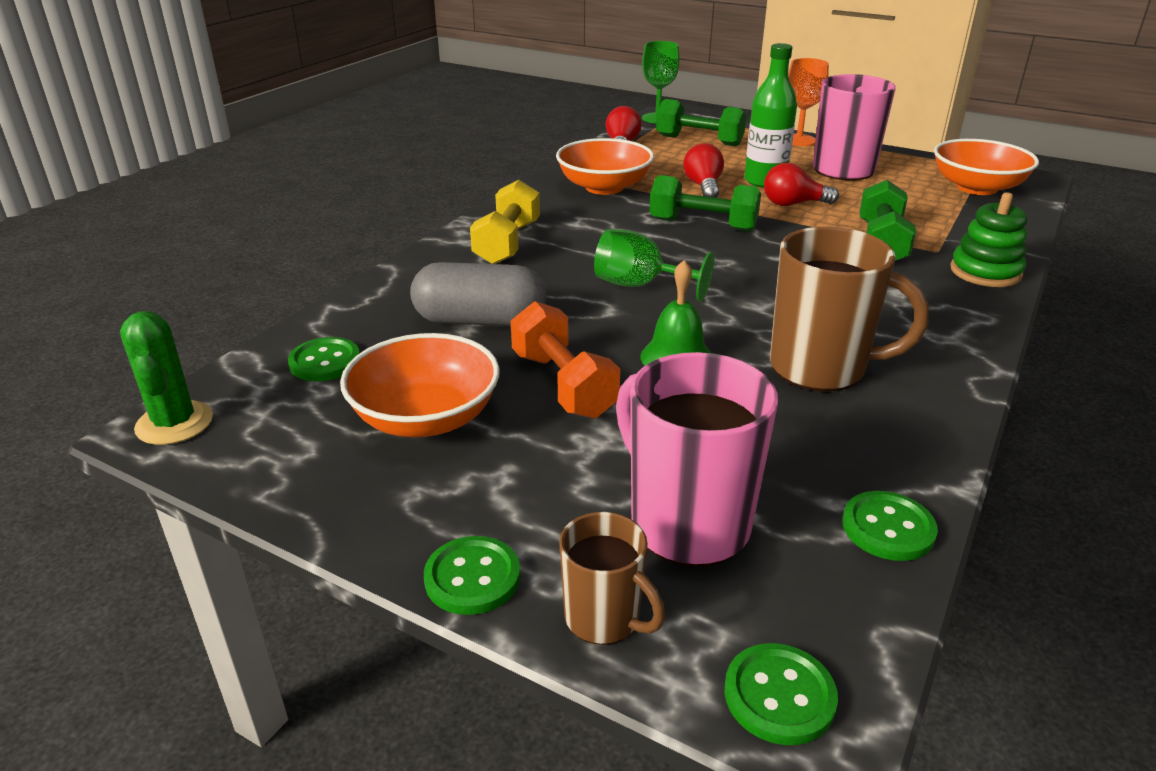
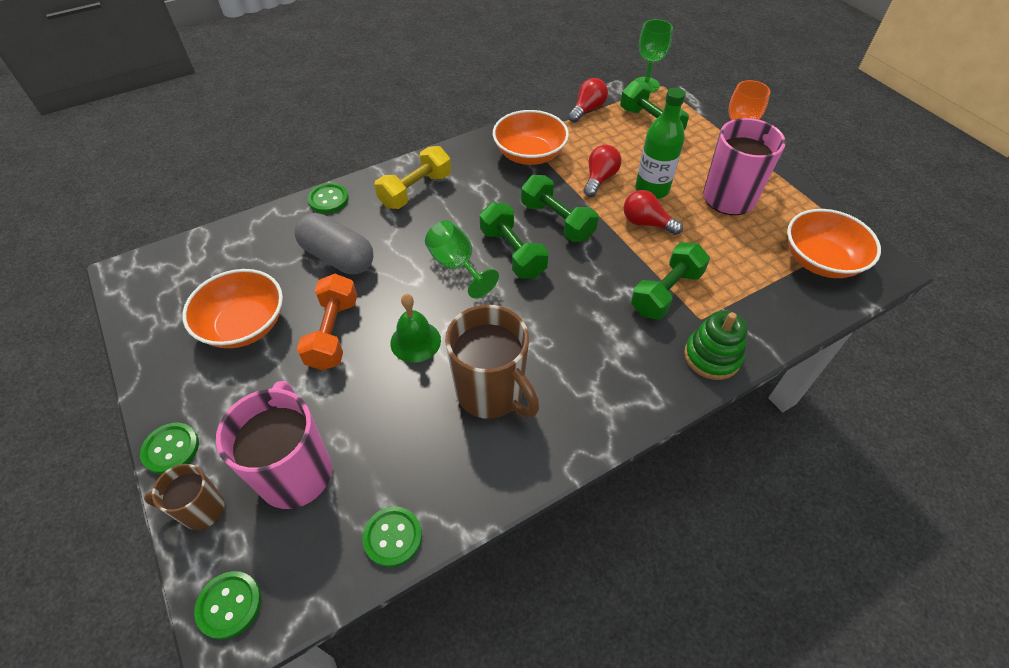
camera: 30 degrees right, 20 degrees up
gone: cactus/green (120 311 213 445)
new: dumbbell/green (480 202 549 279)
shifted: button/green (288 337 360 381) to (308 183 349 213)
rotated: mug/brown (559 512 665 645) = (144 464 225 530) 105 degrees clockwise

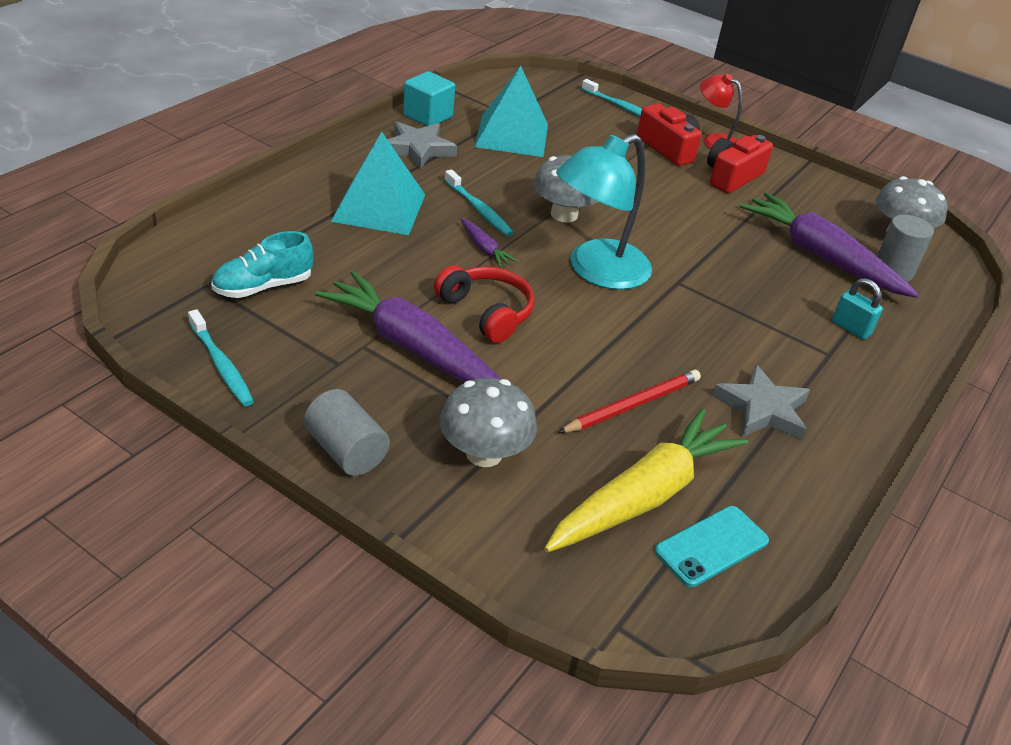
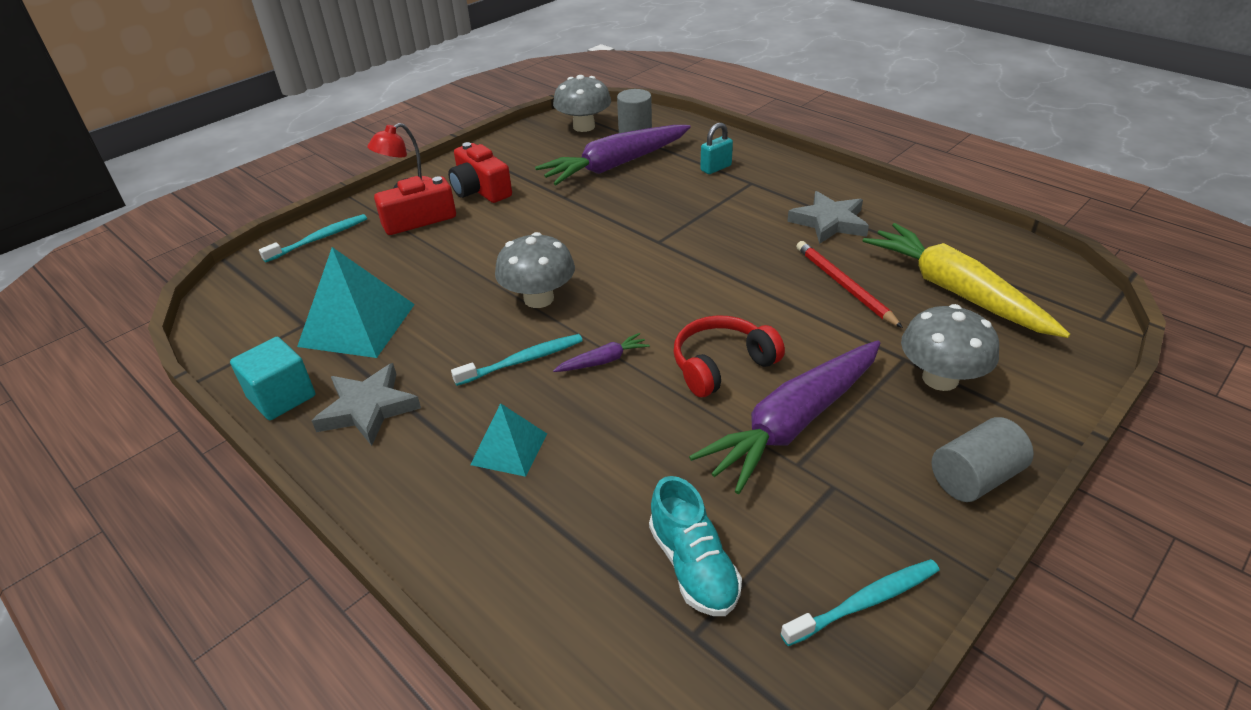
camera: 75 degrees left, 0 degrees up
gone: lamp/turquoise (556 134 652 290); phone/turquoise (655 506 769 587)
scaled: pyramid/turquoise (331 132 425 235) = (470 403 547 477) x0.58

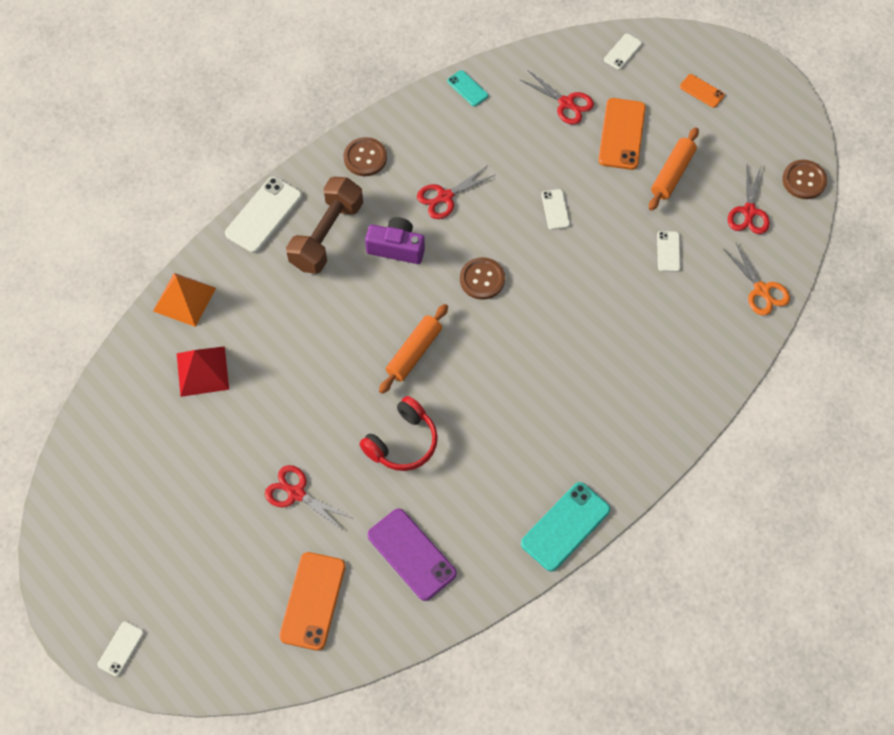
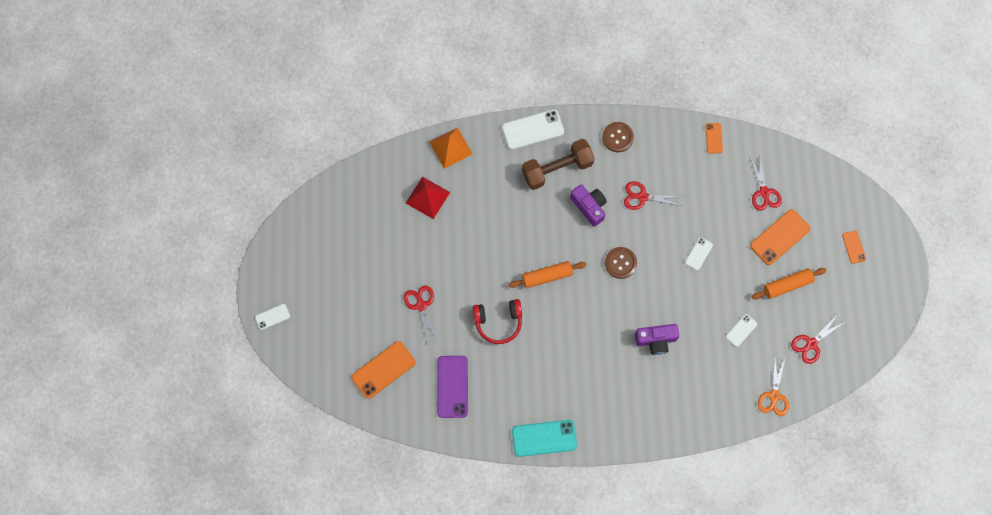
camera: 40 degrees right, 10 degrees up
gone: phone/white (604 34 642 70); button/brown (782 160 827 199)
new: camera/purple (635 324 679 355)
repainted: phone/turquoise (447 70 488 106) to phone/orange (705 123 723 153)

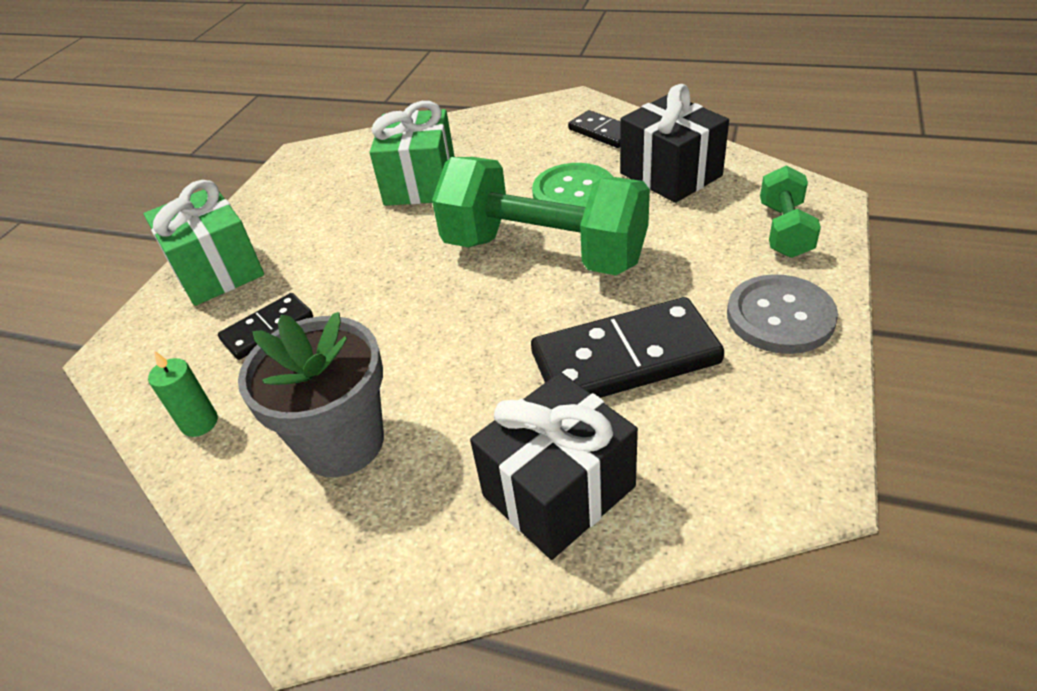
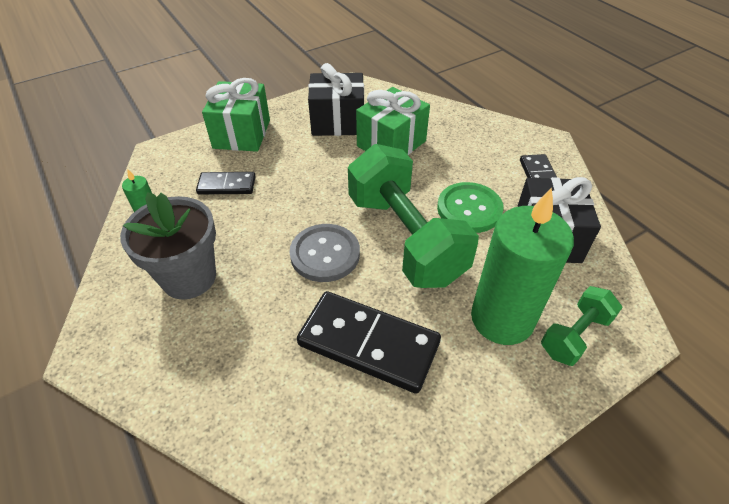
camera: 35 degrees right, 5 degrees up
new: candle/green (471 188 574 345)
shifted: gift/black (470 372 638 560) to (308 63 364 136); button/grey (727 274 838 354) to (289 224 360 282)

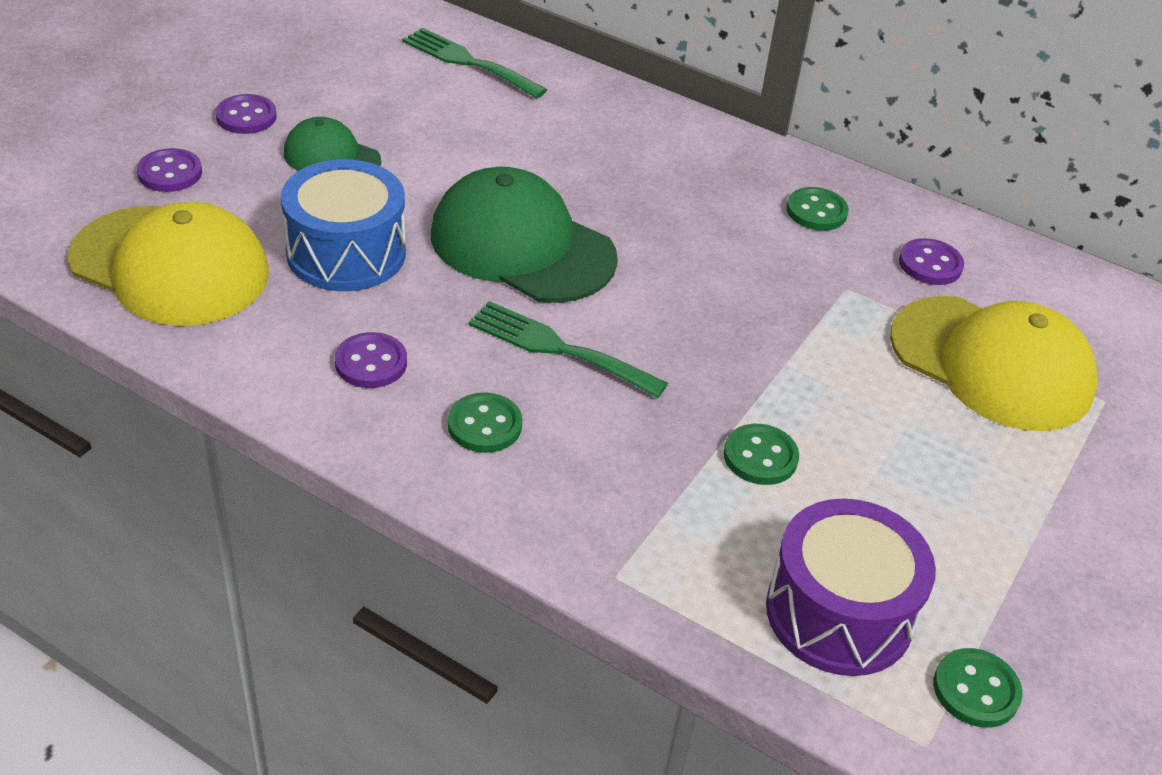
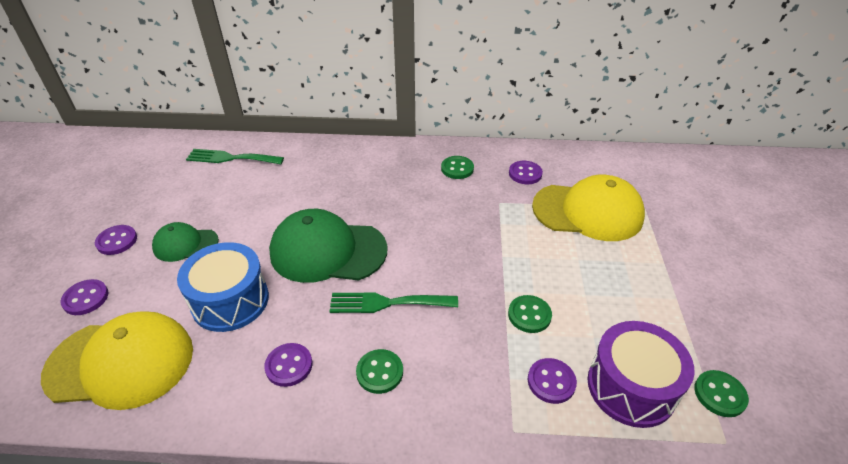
camera: 25 degrees left, 0 degrees up
new: button/purple (528 358 577 404)

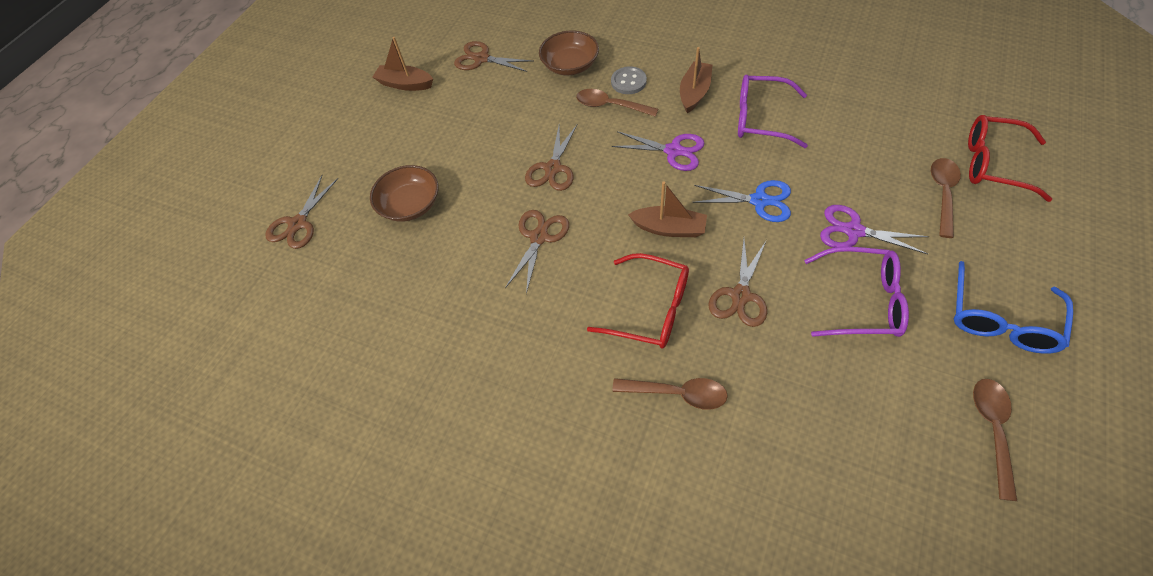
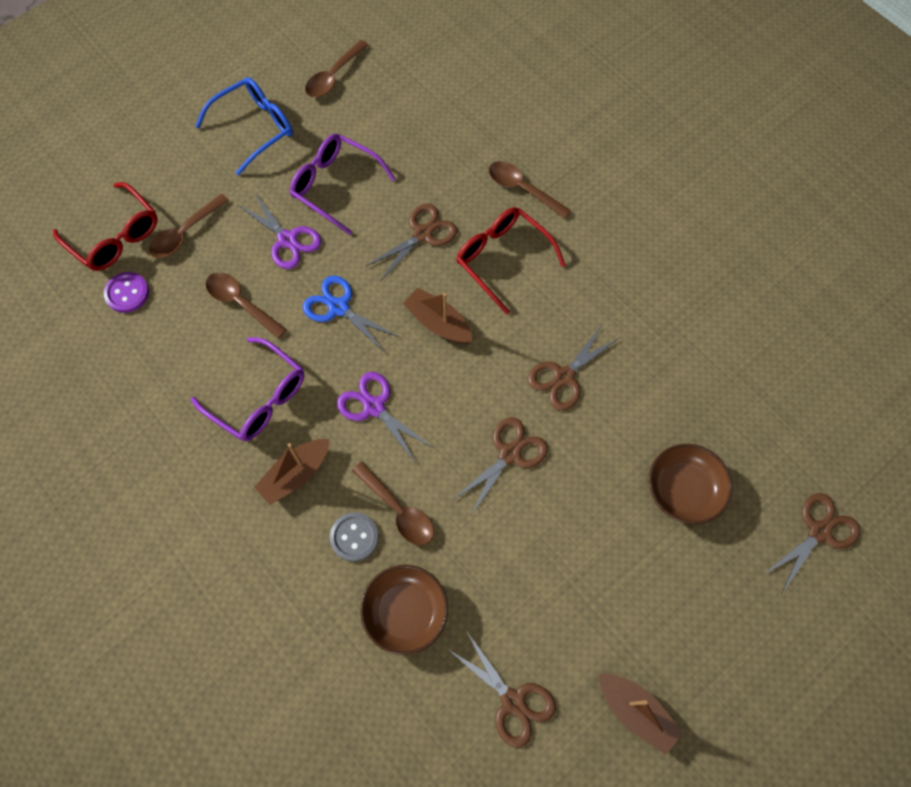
camera: 160 degrees left, 10 degrees up
new: button/purple (104 272 149 313); spoon/brown (205 272 287 338)

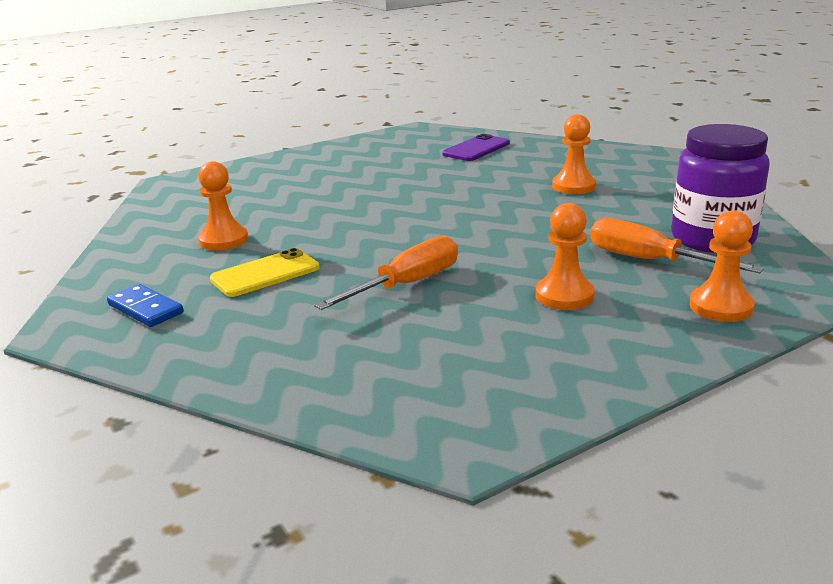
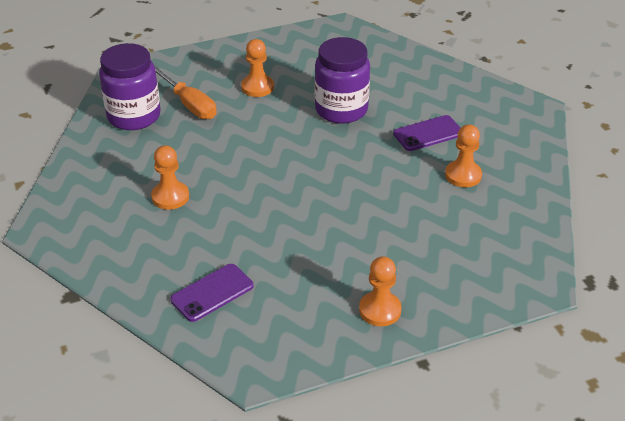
camera: 170 degrees left, 15 degrees up
gone: domino/blue (107 284 184 327)
shifted: pawn/orange (689 210 755 322) to (359 256 402 326)
swapped: screwdriver/orange (314 235 458 310) to jar/purple (315 37 370 124)
repainted: phone/yellow (210 248 320 297) to phone/purple (393 115 461 151)

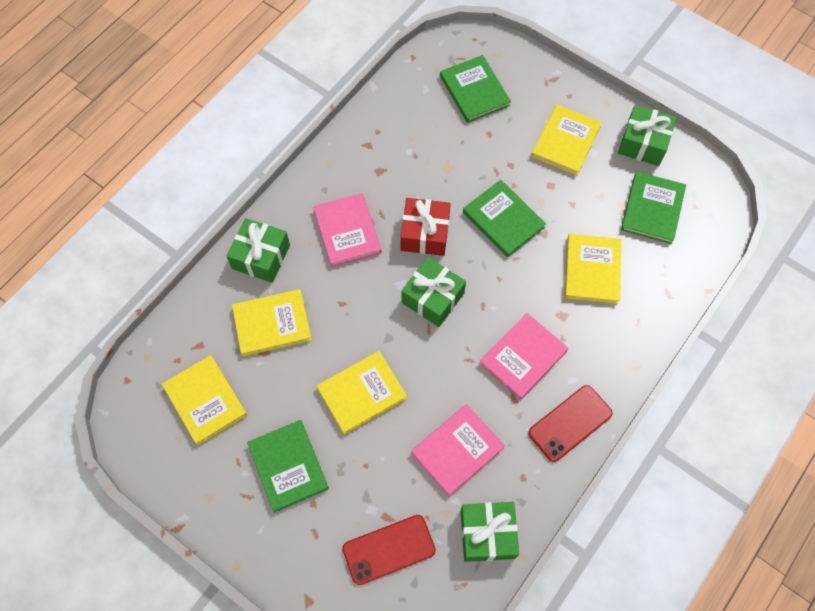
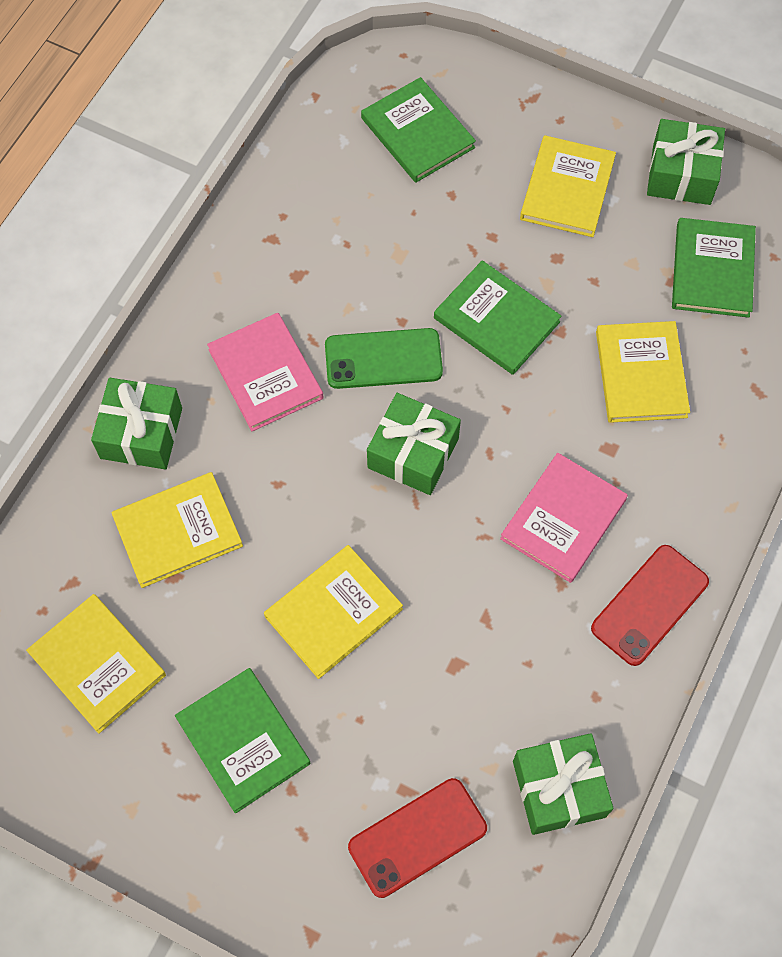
camera: 10 degrees left, 0 degrees up
gone: book/pink (411 404 505 496)
swapped: gift/red (400 198 451 256) to phone/green (325 328 443 389)

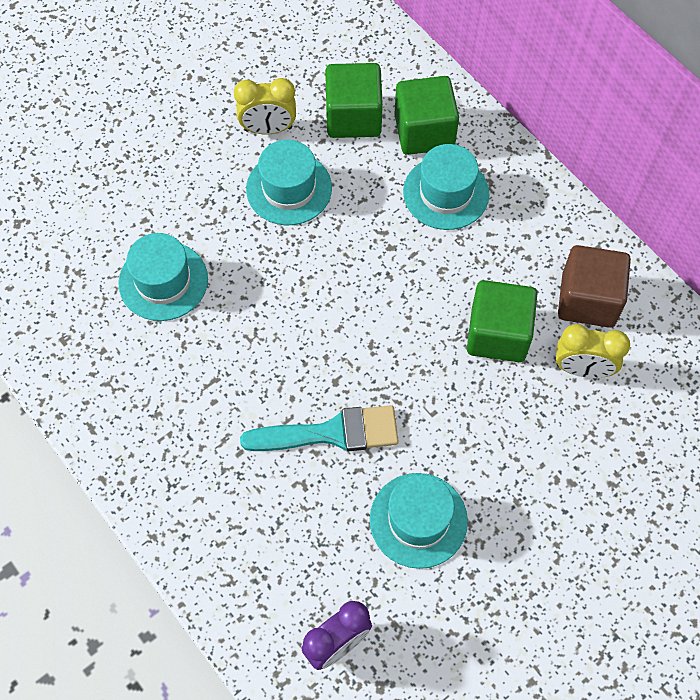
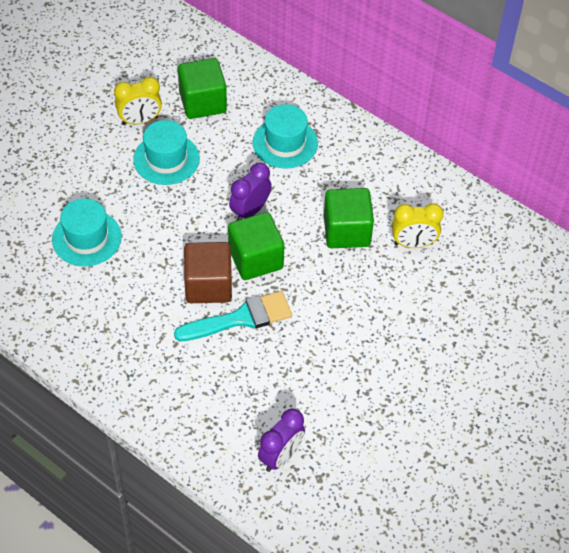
camera: 15 degrees left, 10 degrees down
gone: hat/turquoise (370 473 468 569)
new: clock/purple (229 163 272 220)
shifted: cube/green (394 76 459 155) to (228 212 284 280); cube/brown (558 245 631 328) to (184 242 232 303)

